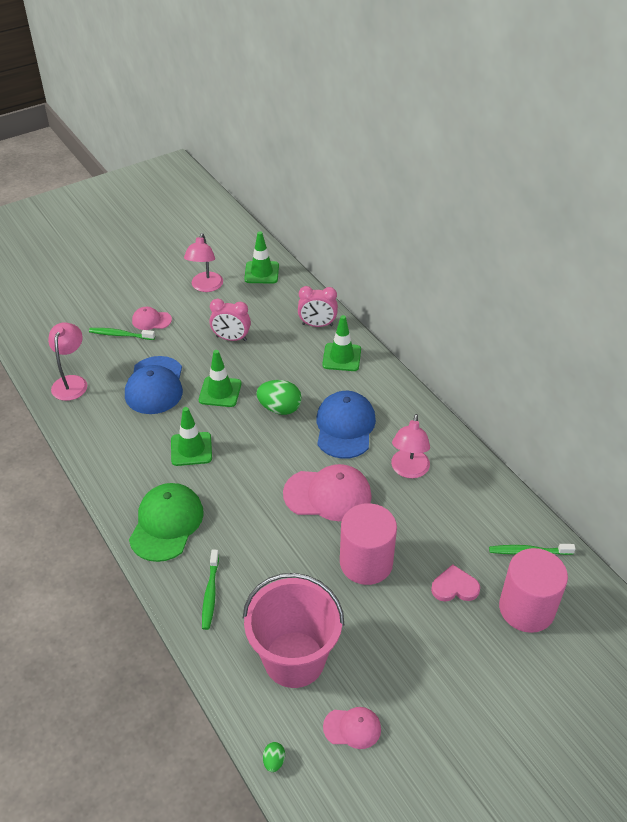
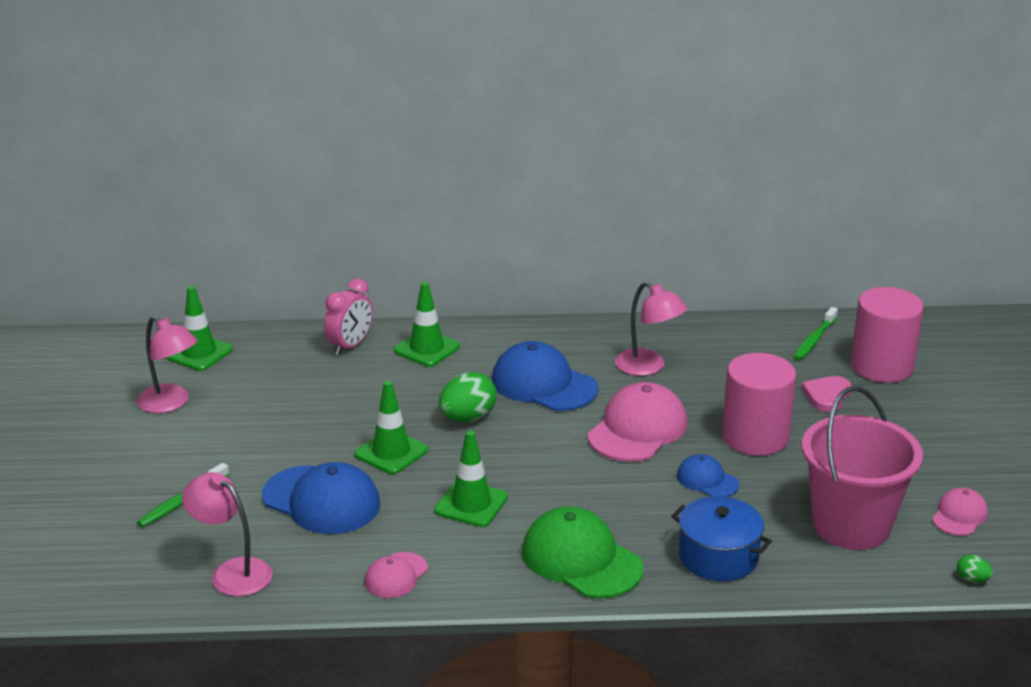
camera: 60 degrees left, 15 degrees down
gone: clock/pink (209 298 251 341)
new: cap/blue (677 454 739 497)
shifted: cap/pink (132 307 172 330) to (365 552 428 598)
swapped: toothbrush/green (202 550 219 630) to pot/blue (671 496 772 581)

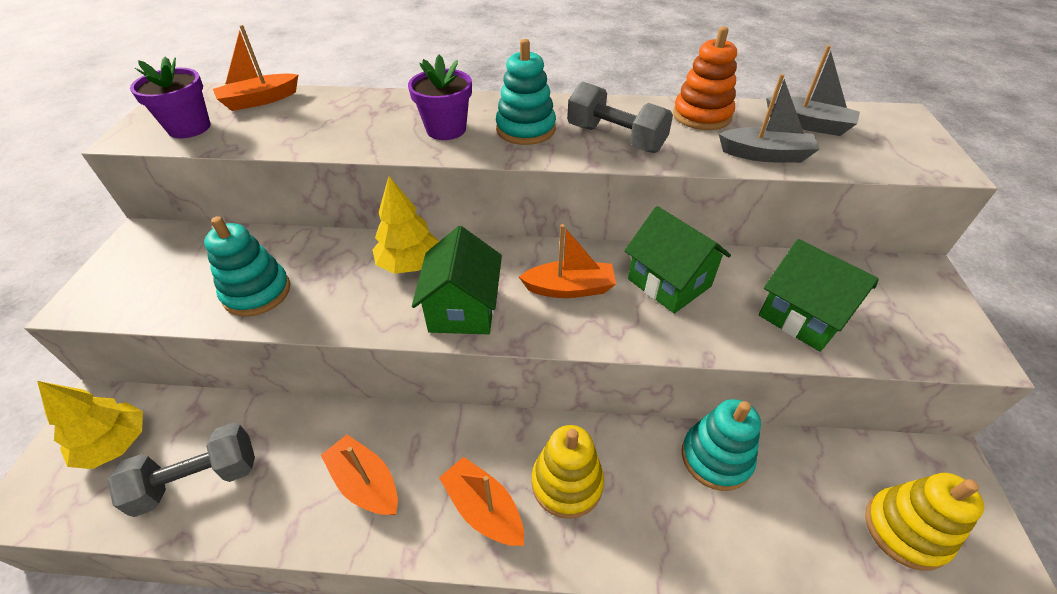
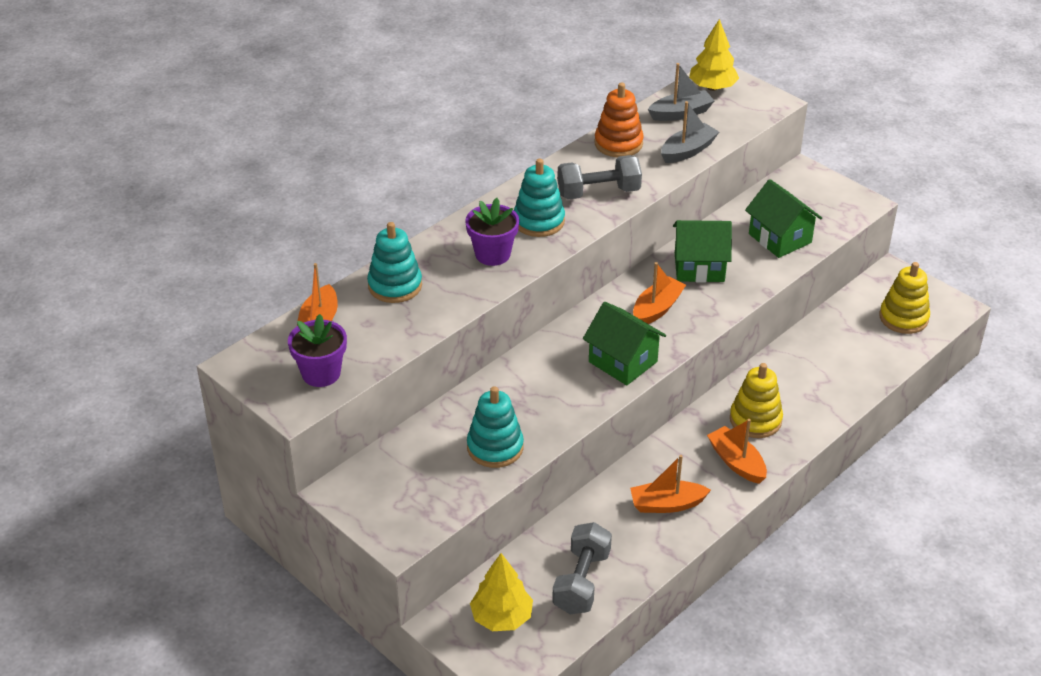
camera: 50 degrees left, 5 degrees down
shifted: tree/yellow (372 176 439 274) to (689 19 739 91); stacking toy/turquoise (682 399 761 491) to (367 222 422 303)
rotated: boat/orange (439 457 524 546) = (707 419 767 484) 60 degrees clockwise; house/green (759 239 879 352) = (745 179 822 258) 60 degrees clockwise

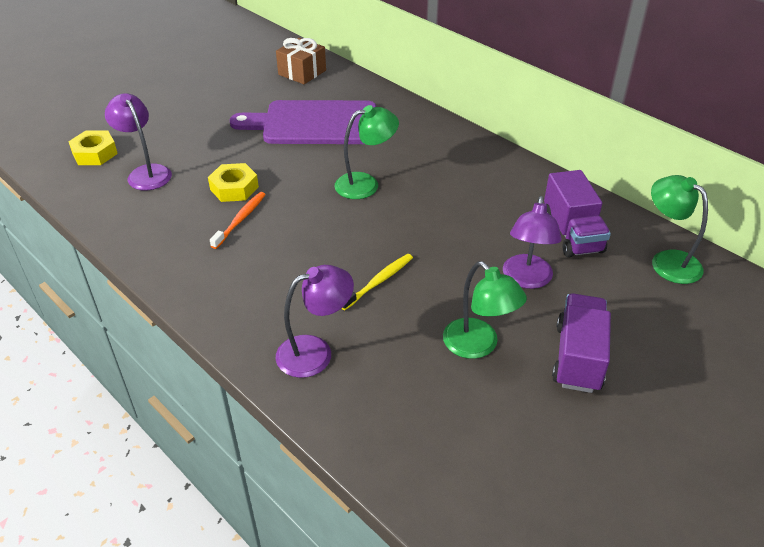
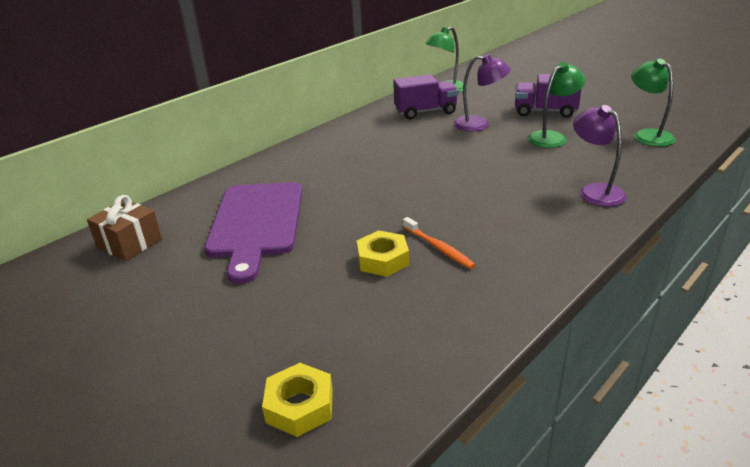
camera: 90 degrees left, 10 degrees down
gone: lamp/purple (105 93 172 191); toothbrush/yellow (341 254 413 310)
shifted: lamp/green (334 105 399 199) to (631 59 676 147)
rotated: toothbrush/orange (210 192 266 249) = (403 217 476 269) 150 degrees counterclockwise

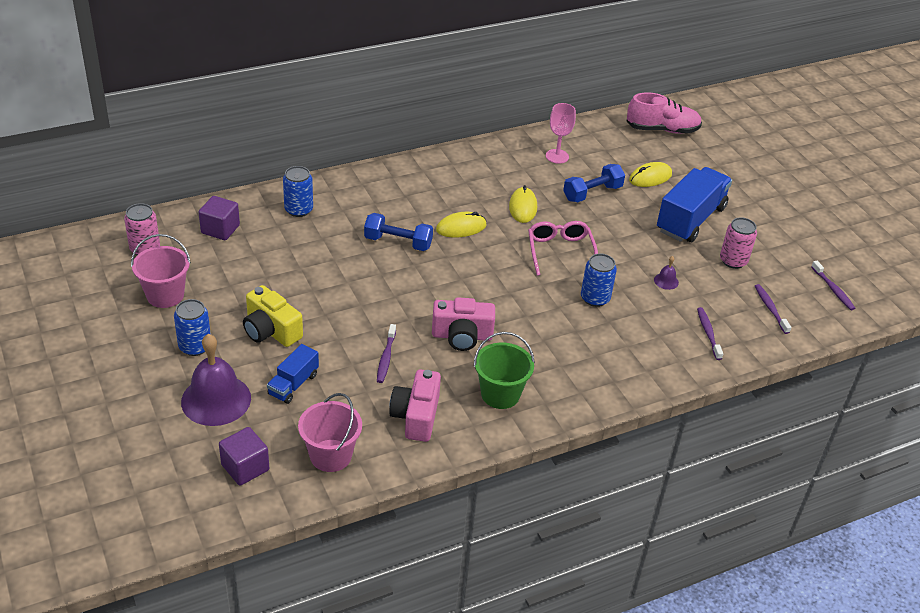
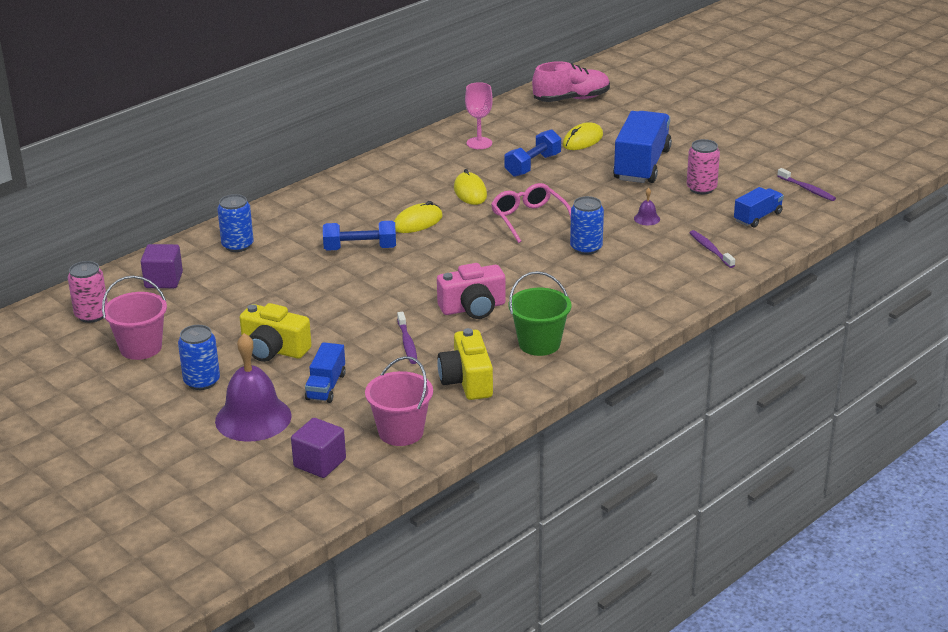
camera: 15 degrees left, 10 degrees down
swapped: toothbrush/purple (755 284 792 334) to truck/blue (734 187 784 228)
repainted: camera/pink (389 369 441 442) to camera/yellow (438 328 493 400)

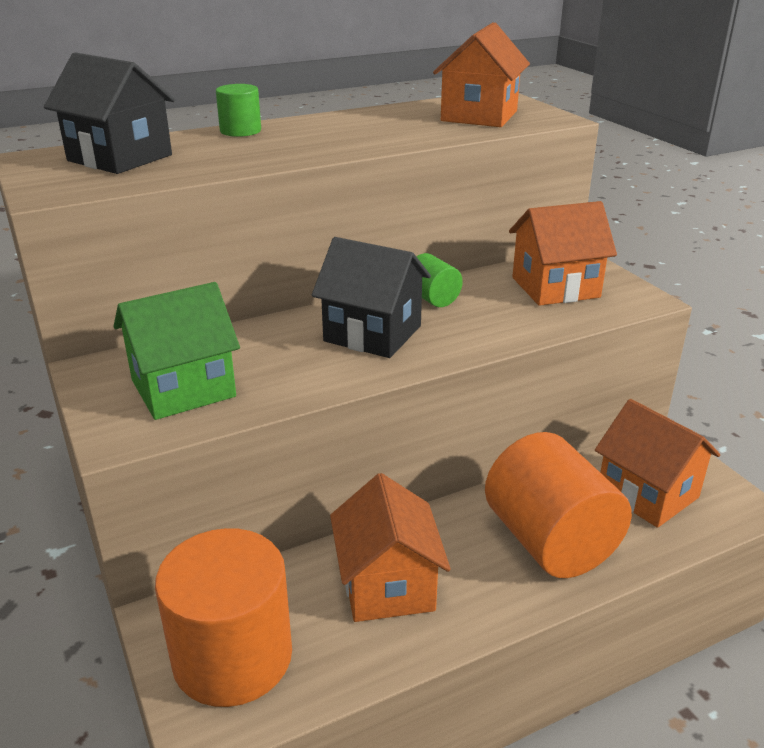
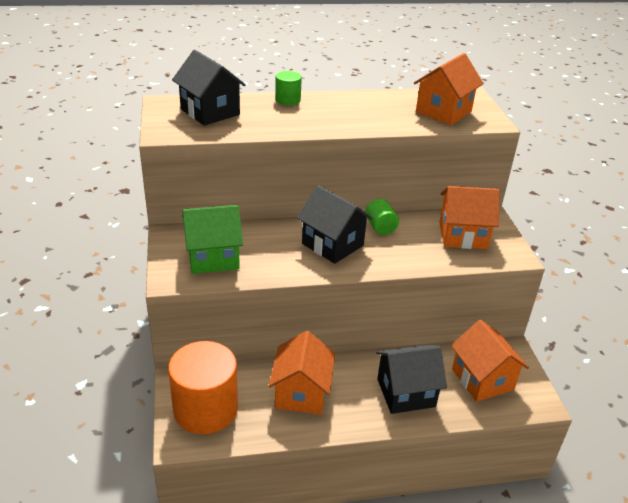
camera: 15 degrees right, 5 degrees up
swapped: cylinder/orange (485 432 632 578) to house/black (376 345 447 414)

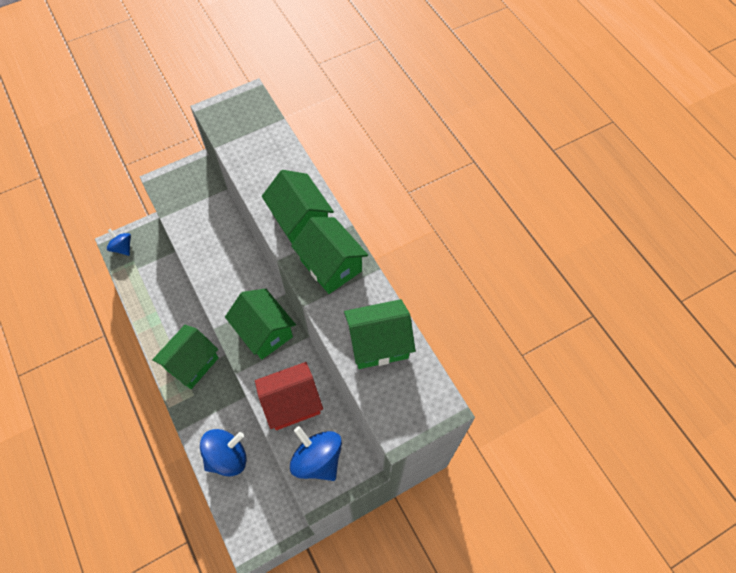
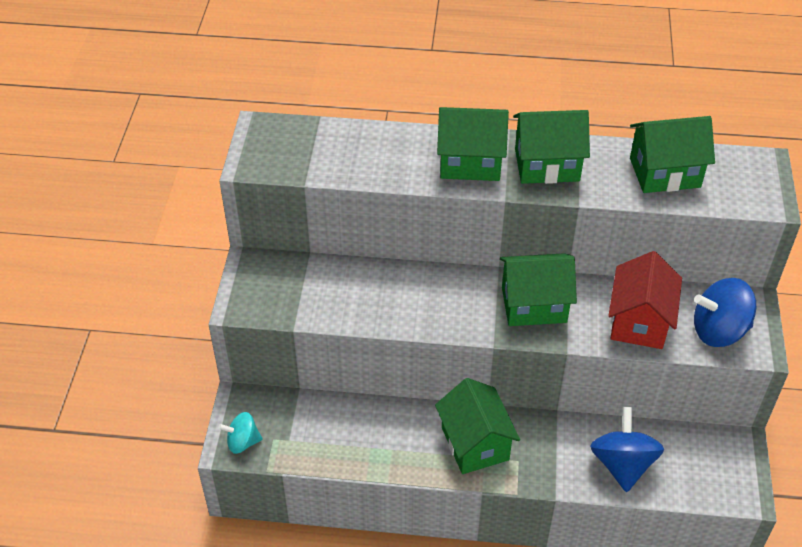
camera: 55 degrees left, 15 degrees down
repainted: spinning top/blue (107 229 131 256) to spinning top/turquoise (218 412 263 454)
rotated: house/green (344 299 416 369) = (630 116 715 193) 60 degrees clockwise

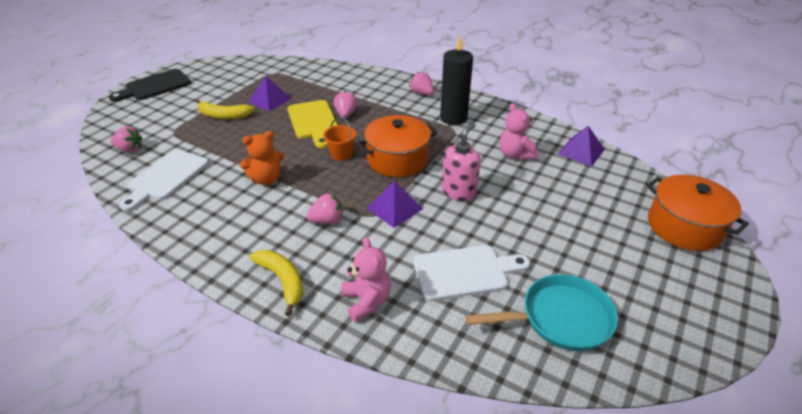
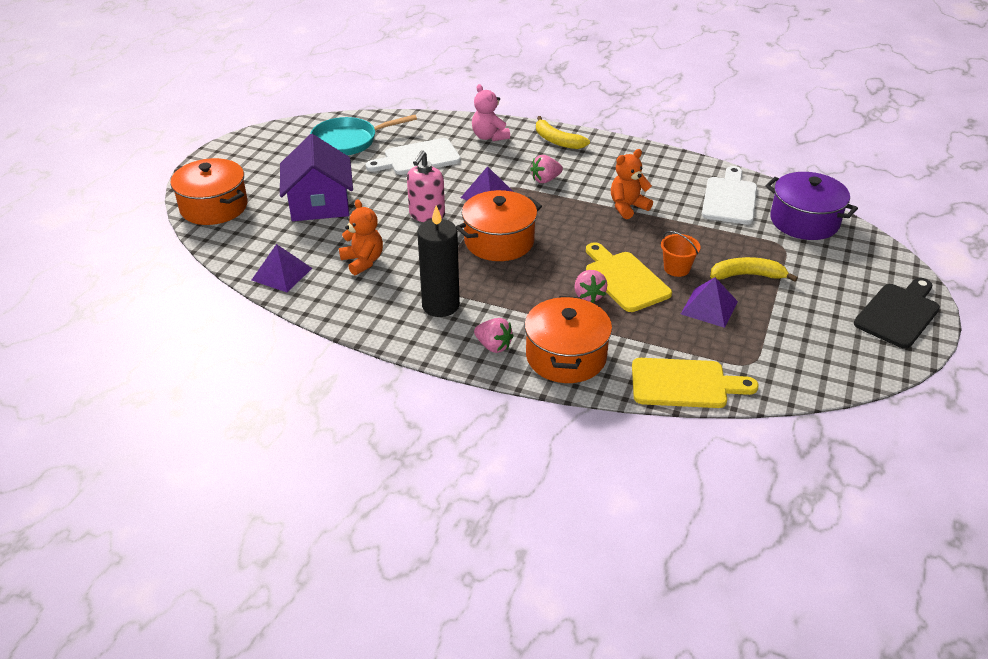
camera: 170 degrees right, 0 degrees up
new: house/purple (280 134 353 221); pot/orange (524 296 612 383); cutting board/yellow (632 358 759 408)
shifted: bucket/orange (323 117 356 161) to (661 231 701 277)
swapped: strawberry/pink (111 126 143 153) to pot/purple (765 172 858 240)
repainted: teddy bear/pink (500 103 538 160) to teddy bear/orange (339 199 383 275)

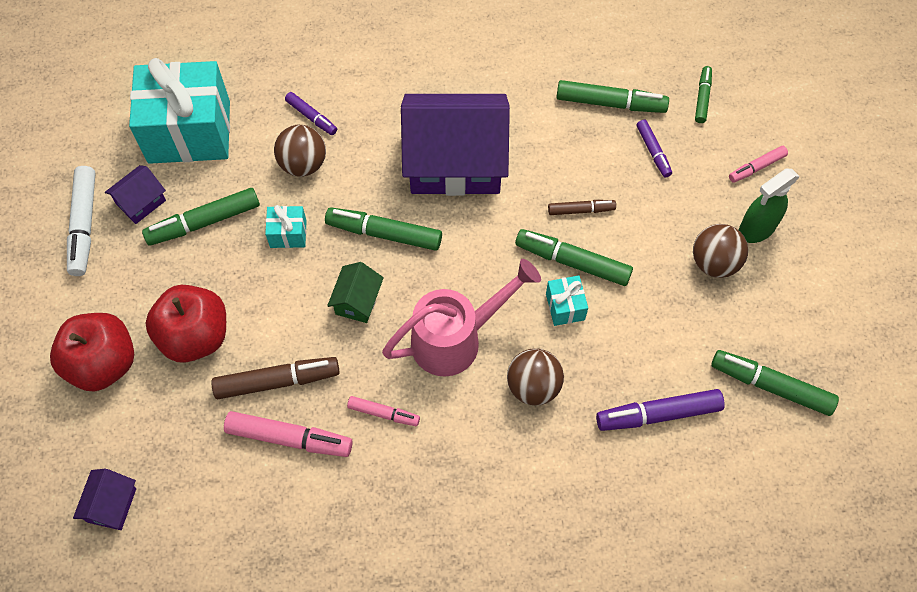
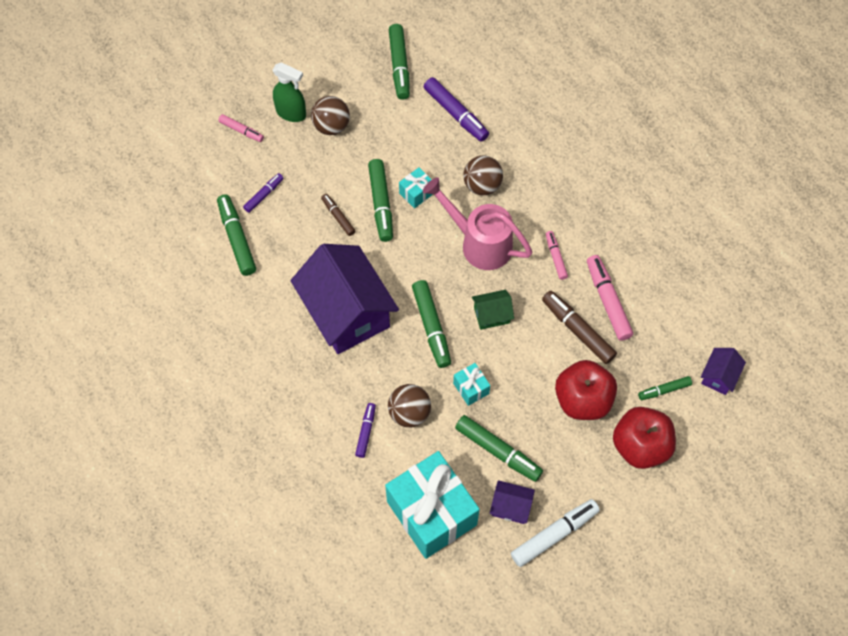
camera: 120 degrees left, 0 degrees up
shifted: marker/green (695 66 712 123) to (638 376 692 400)
rotated: house/purple (73 469 136 530) = (701 348 746 395) 45 degrees counterclockwise

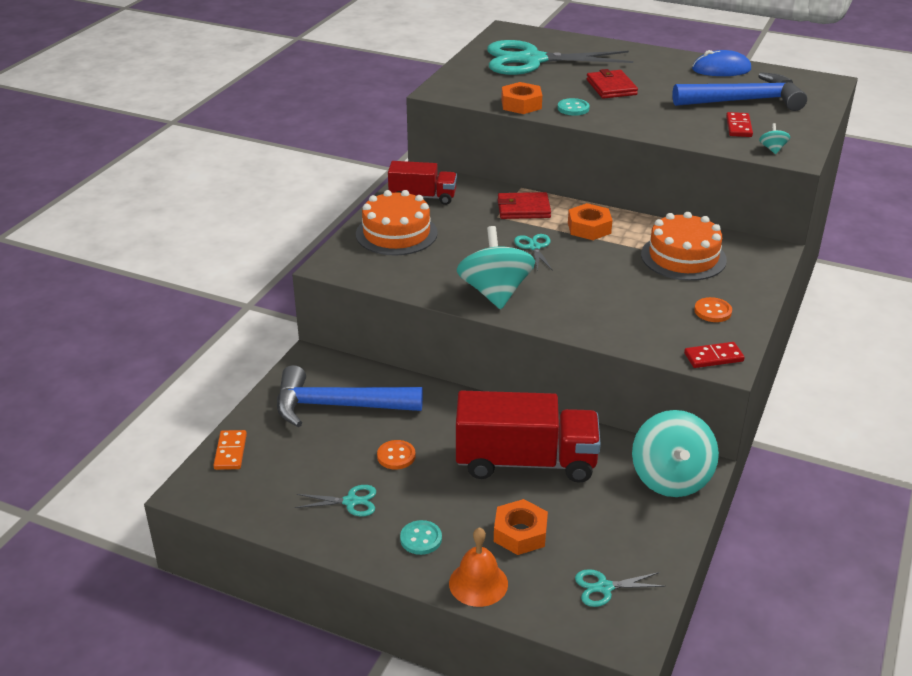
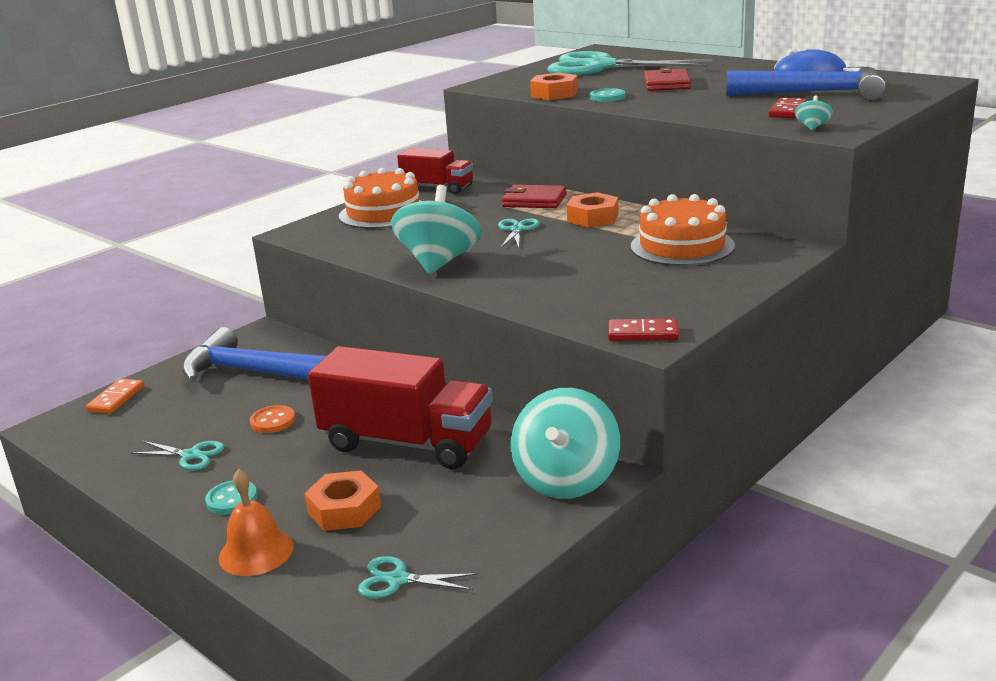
camera: 20 degrees right, 10 degrees down
gone: button/orange (694 297 732 322)

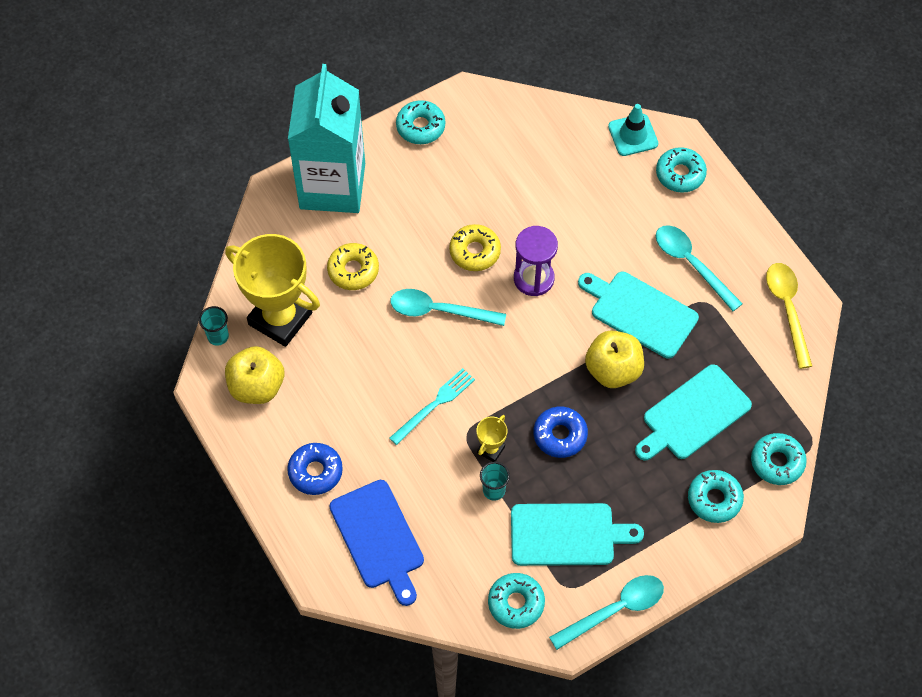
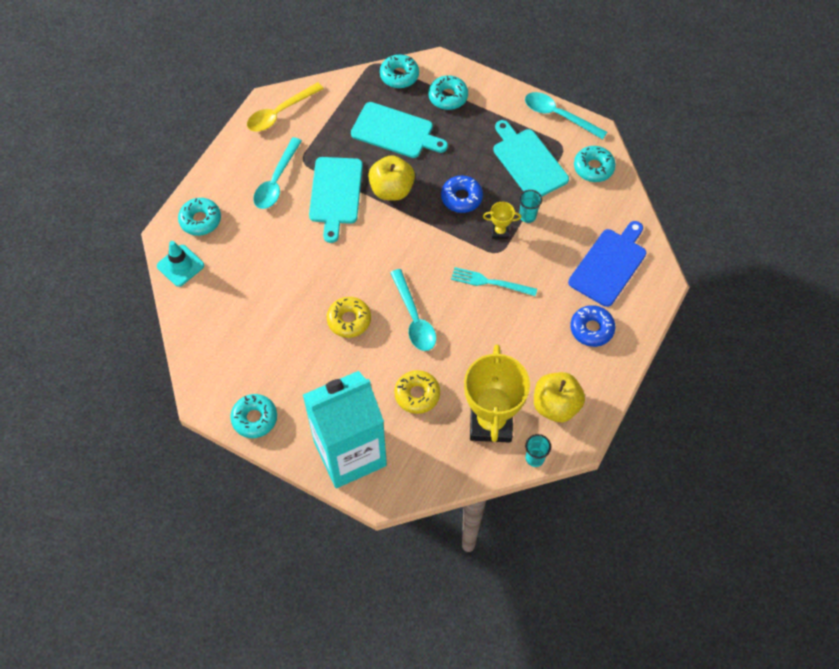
camera: 120 degrees left, 0 degrees up
gone: hourglass/purple (514 226 558 296)

